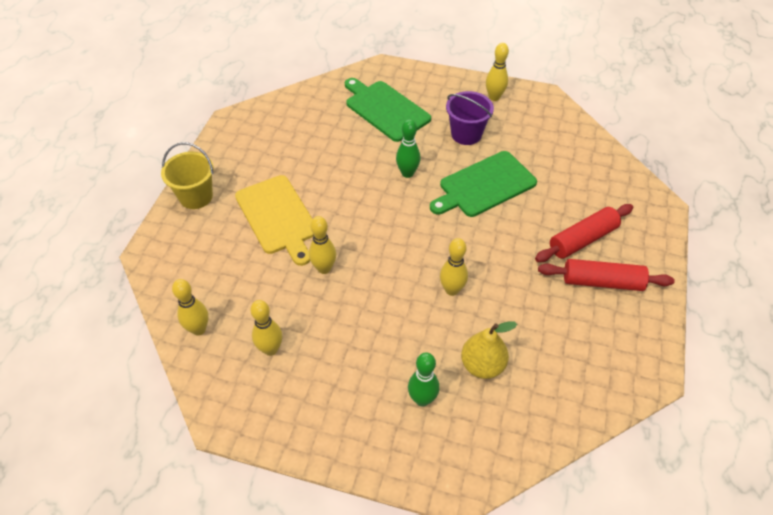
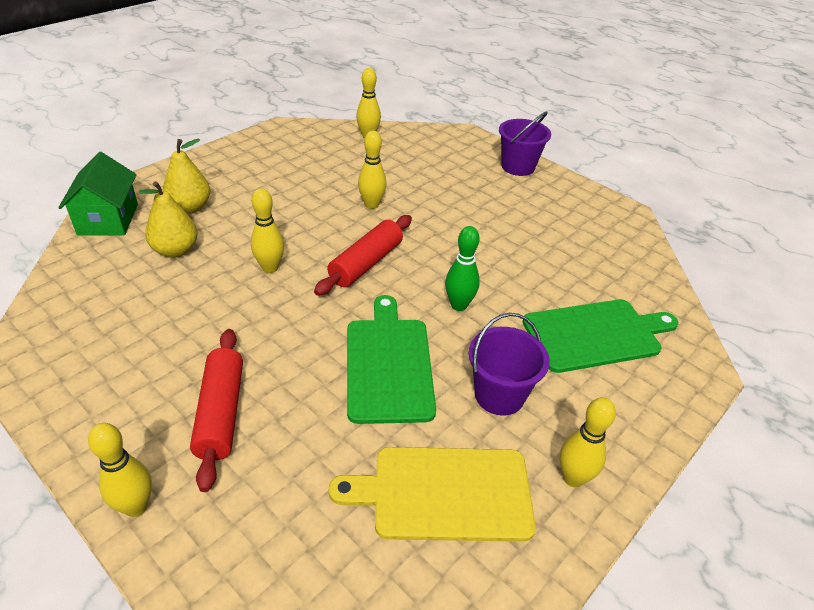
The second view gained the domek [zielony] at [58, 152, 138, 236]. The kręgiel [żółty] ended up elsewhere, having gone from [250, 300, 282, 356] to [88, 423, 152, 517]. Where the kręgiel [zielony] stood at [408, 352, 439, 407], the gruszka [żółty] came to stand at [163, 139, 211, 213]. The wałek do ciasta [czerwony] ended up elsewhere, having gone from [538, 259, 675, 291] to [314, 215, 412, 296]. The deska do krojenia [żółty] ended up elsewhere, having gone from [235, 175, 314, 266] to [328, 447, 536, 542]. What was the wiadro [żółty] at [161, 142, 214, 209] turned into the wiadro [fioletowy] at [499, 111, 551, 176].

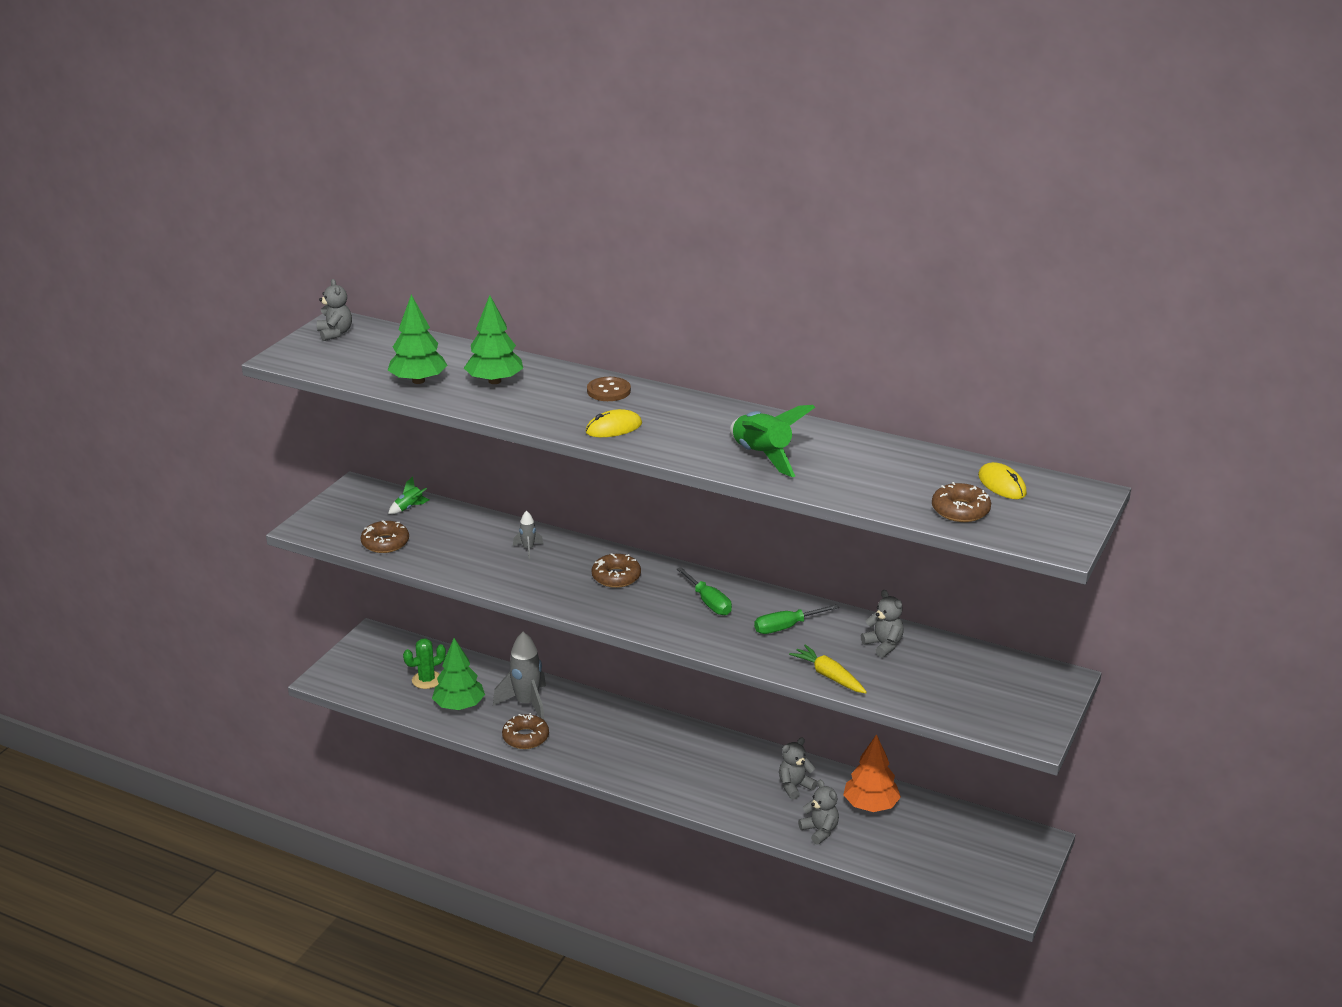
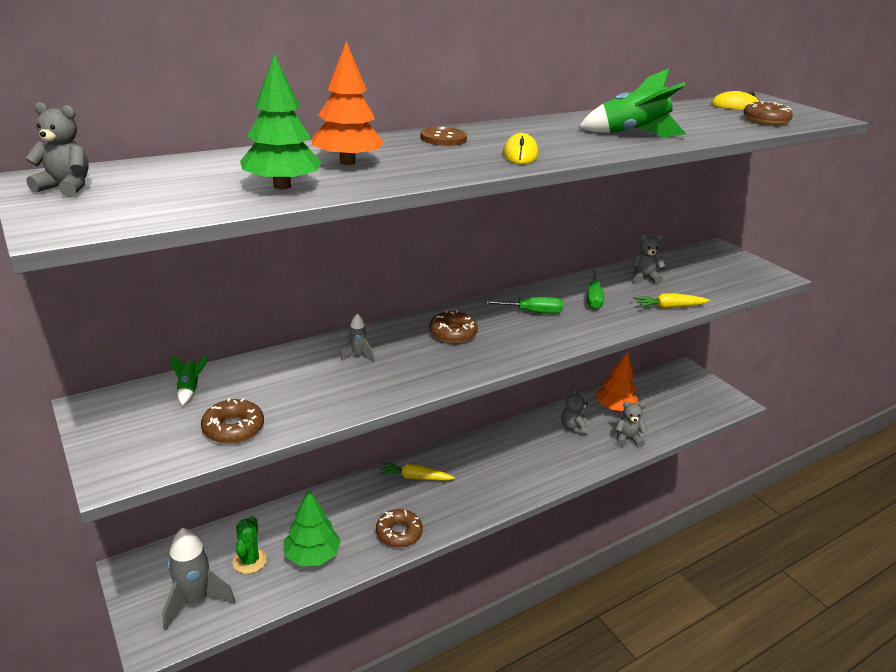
The rakieta [szary] ended up elsewhere, having gone from [493, 632, 546, 721] to [162, 528, 236, 631]. What was the drzewko [zielony] at [464, 295, 523, 384] turned into the drzewko [pomarańczowy] at [312, 41, 384, 165]. The second view gained the marchewka [żółty] at [378, 462, 455, 481].

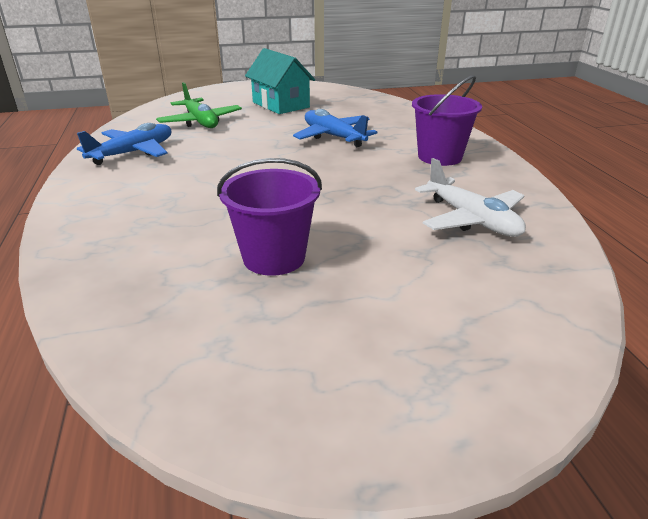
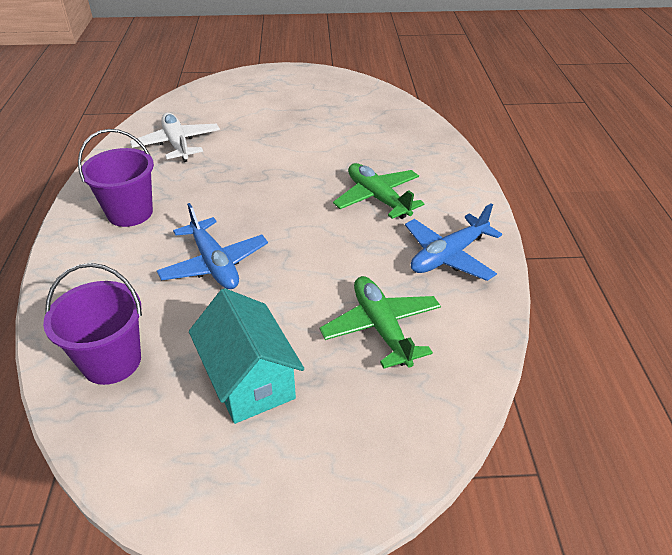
The wiadro [fioletowy] ended up elsewhere, having gone from [217, 158, 322, 276] to [43, 263, 142, 385]. The second view gained the samolot [zielony] at [333, 163, 425, 219].

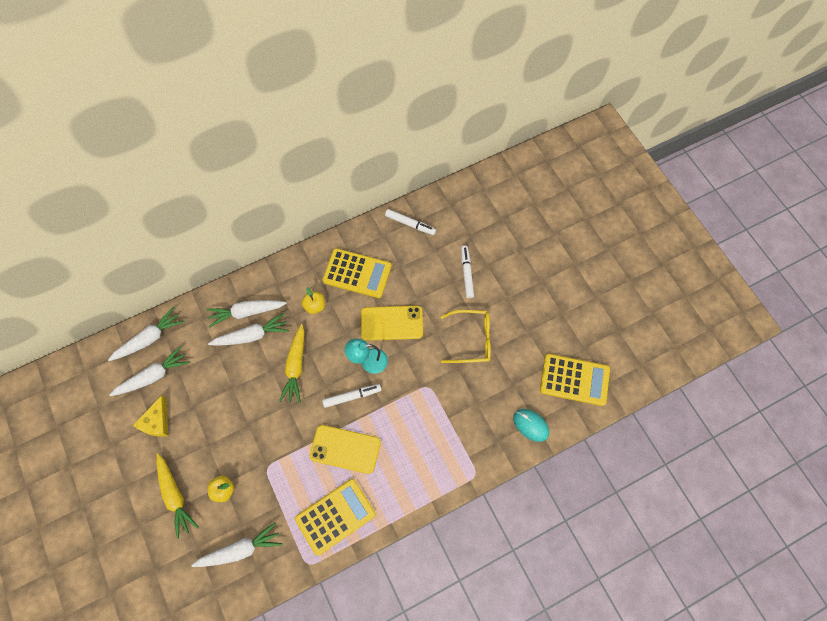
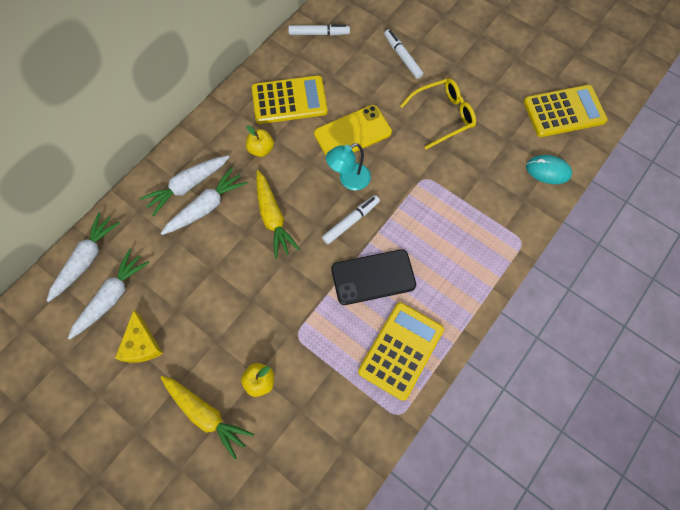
What was the telefon [żółty] at [310, 425, 381, 474] turned into the telefon [czarny] at [331, 249, 416, 305]. The second view lost the marchewka [biały] at [191, 522, 282, 567].

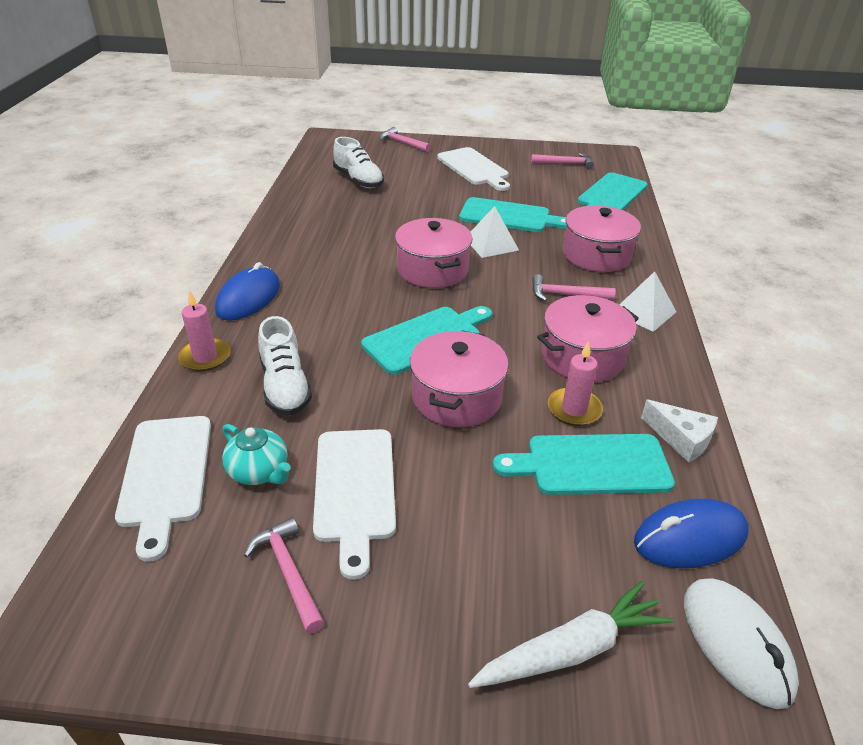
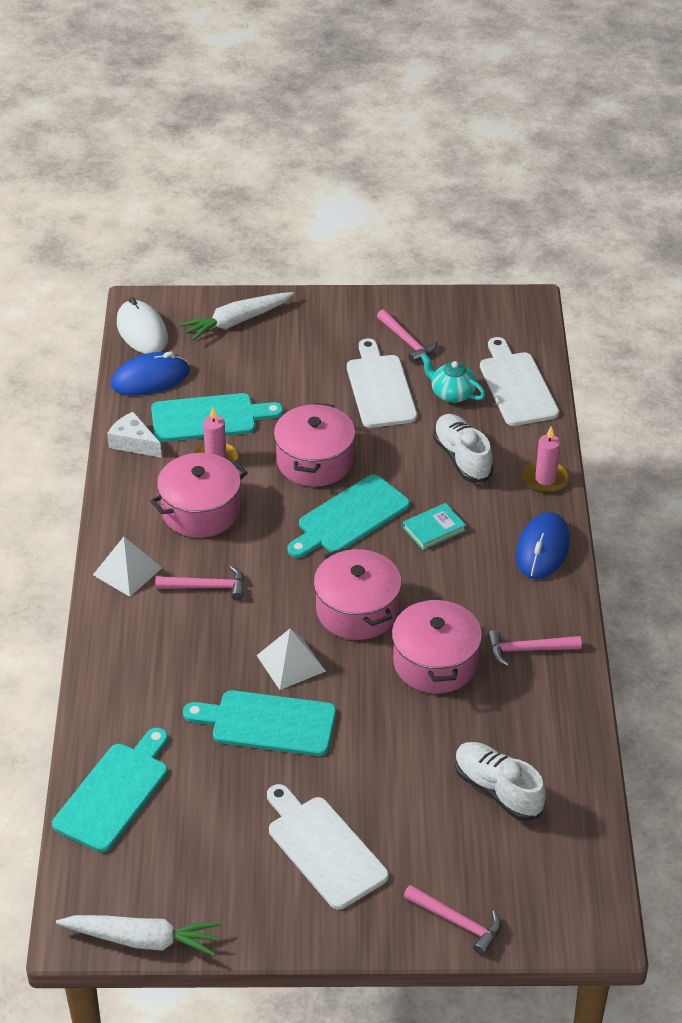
The second view gained the marchewka [biały] at [56, 915, 221, 956]. The garnek [różowy] ended up elsewhere, having gone from [563, 205, 641, 272] to [392, 597, 482, 694]. The second view gained the książka [turkusowy] at [403, 503, 466, 550]. The młotek [różowy] ended up elsewhere, having gone from [531, 153, 594, 169] to [487, 630, 582, 666].

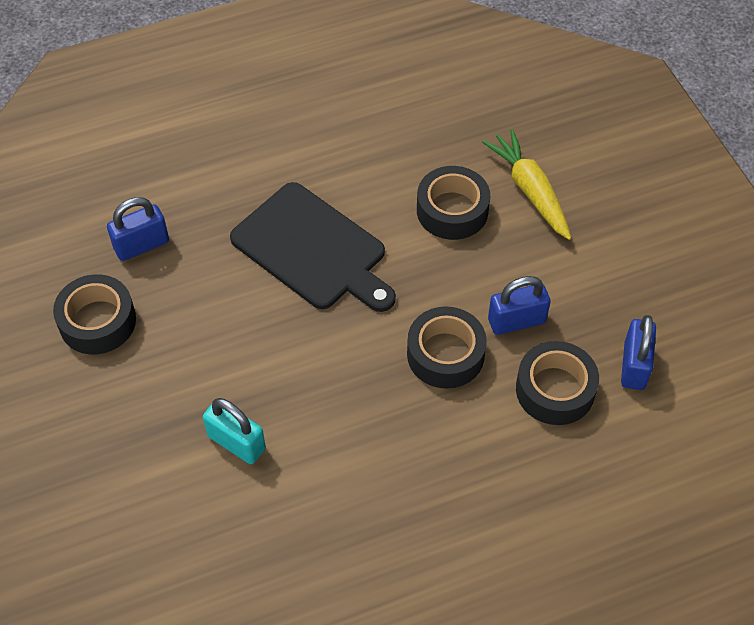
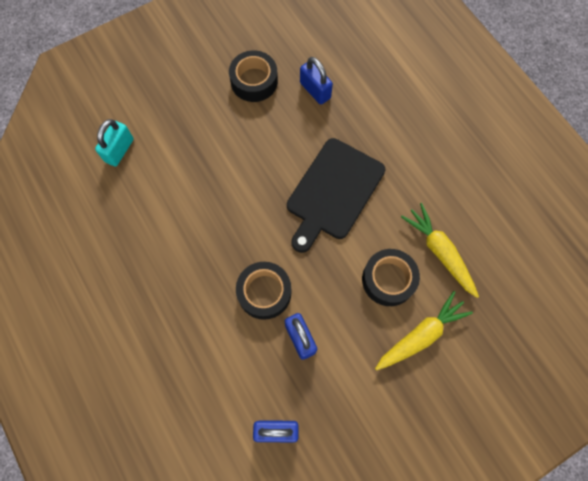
The kłódka [turkusowy] ended up elsewhere, having gone from [203, 398, 266, 464] to [95, 119, 133, 167]. The second view gained the marchewka [żółty] at [401, 203, 479, 298]. The second view lost the taśma klejąca [czarny] at [516, 341, 599, 425].

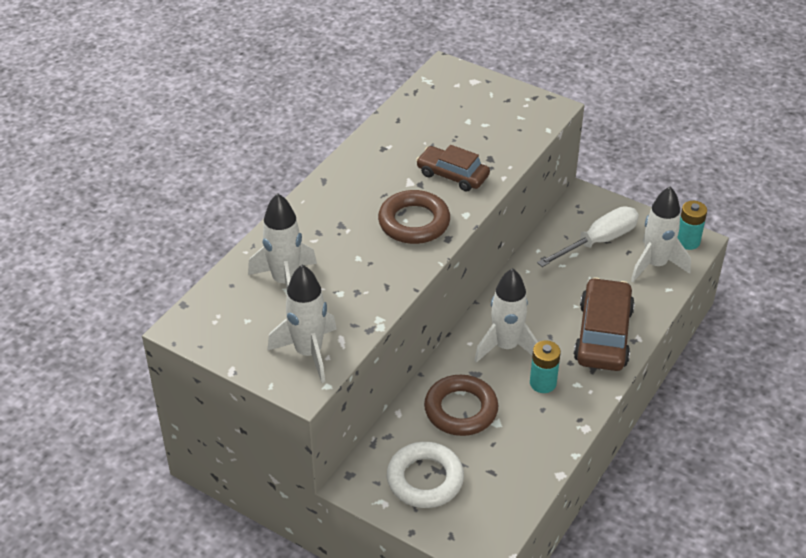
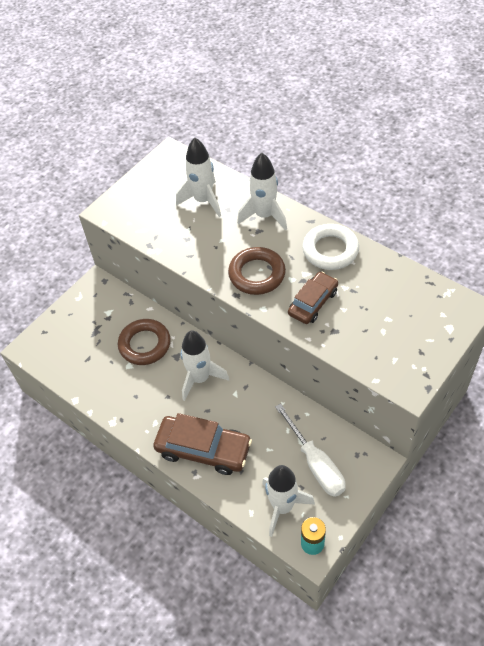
The rakieta [biały] ended up elsewhere, having gone from [267, 265, 337, 383] to [237, 153, 287, 230]. The pierścień [biały] ended up elsewhere, having gone from [387, 442, 464, 508] to [302, 224, 359, 270]. The second view lost the bateria [turkusowy] at [530, 340, 561, 393].

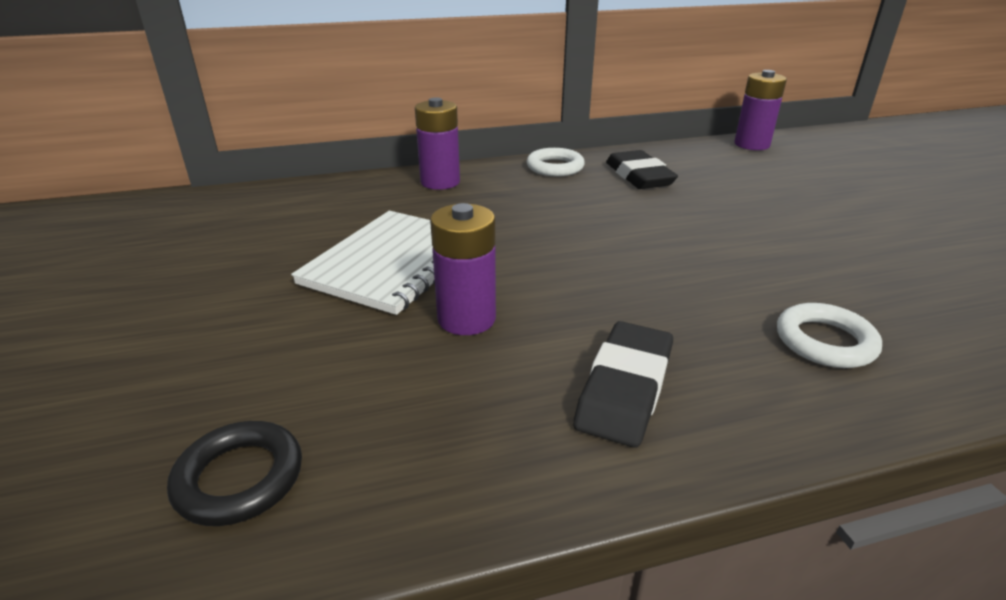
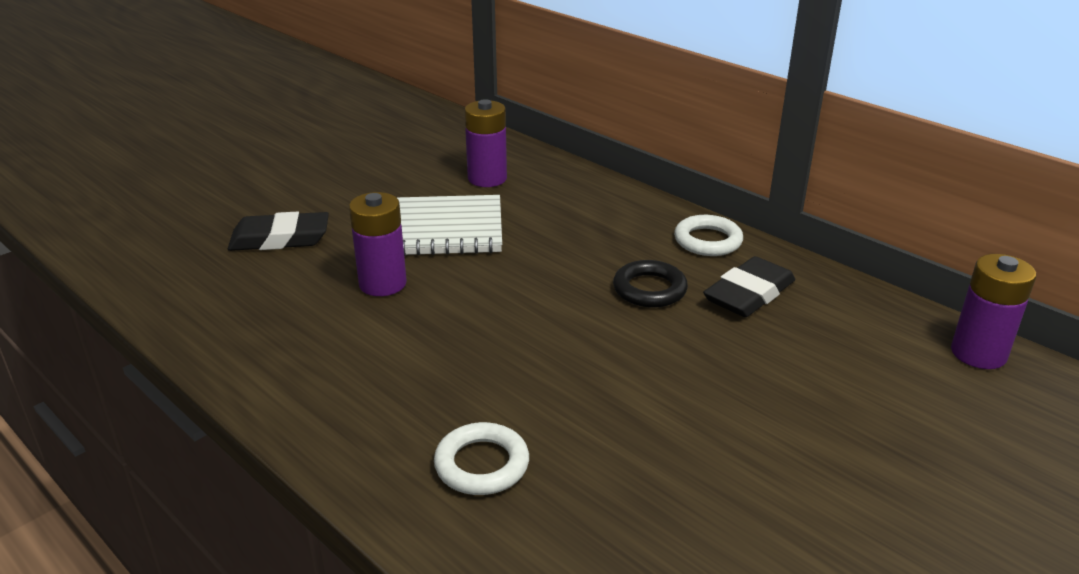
The gumka do mazania [czarny] ended up elsewhere, having gone from [574, 321, 673, 448] to [228, 211, 329, 251]. The bateria [fioletowy] ended up elsewhere, having gone from [415, 98, 460, 190] to [465, 99, 507, 187]. The pierścień [czarny] ended up elsewhere, having gone from [167, 421, 302, 526] to [613, 260, 688, 308].

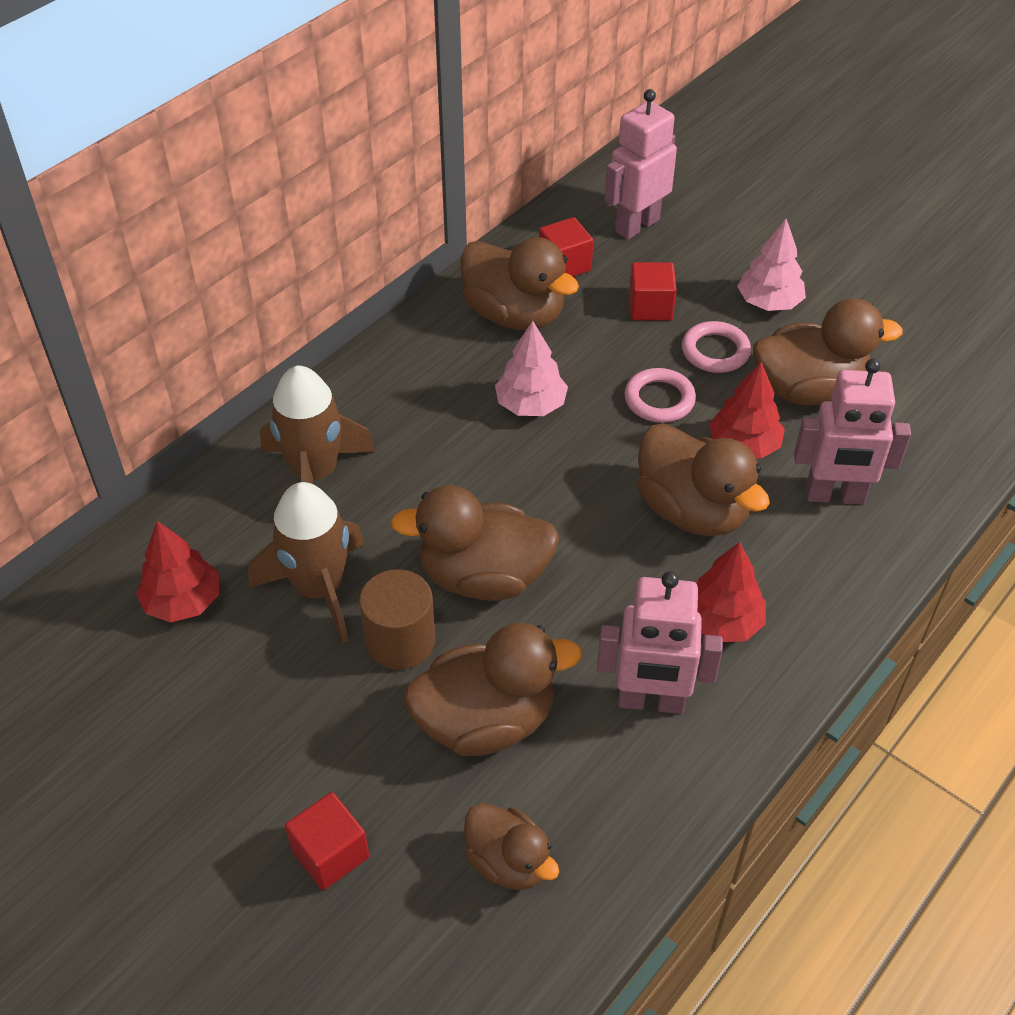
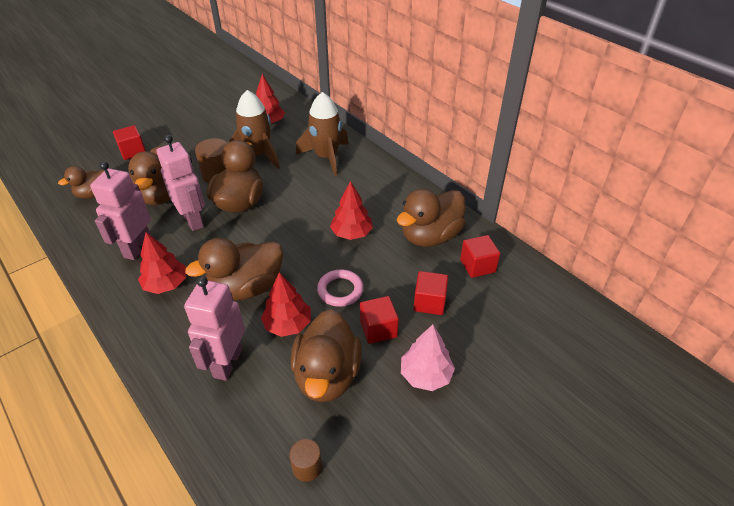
The robot [różowy] ended up elsewhere, having gone from [604, 89, 677, 240] to [157, 135, 205, 231]. The second view gained the walec [brązowy] at [289, 439, 322, 482]. What was the drzewko [różowy] at [495, 321, 568, 416] turned into the drzewko [czerwony] at [330, 181, 373, 240]. Where the pierścień [różowy] stood at [682, 321, 751, 373], the sześcian [czerwony] came to stand at [360, 296, 399, 344].

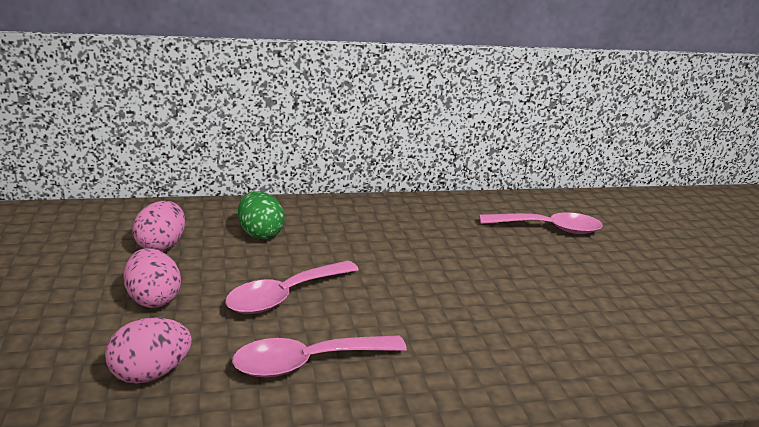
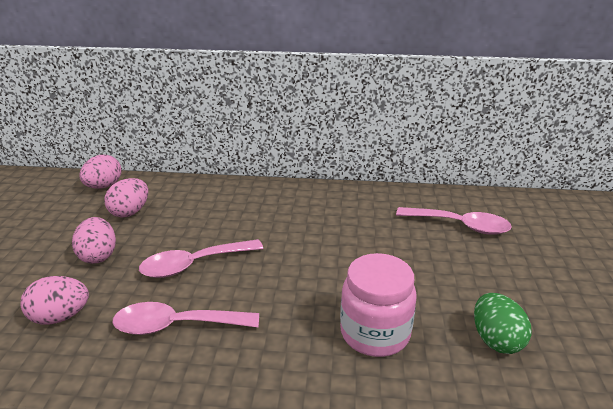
The second view gained the jajko [różowy] at [79, 155, 121, 189]. The second view gained the słoik [różowy] at [340, 253, 417, 357]. The jajko [zielony] ended up elsewhere, having gone from [238, 191, 285, 240] to [474, 293, 531, 354].

